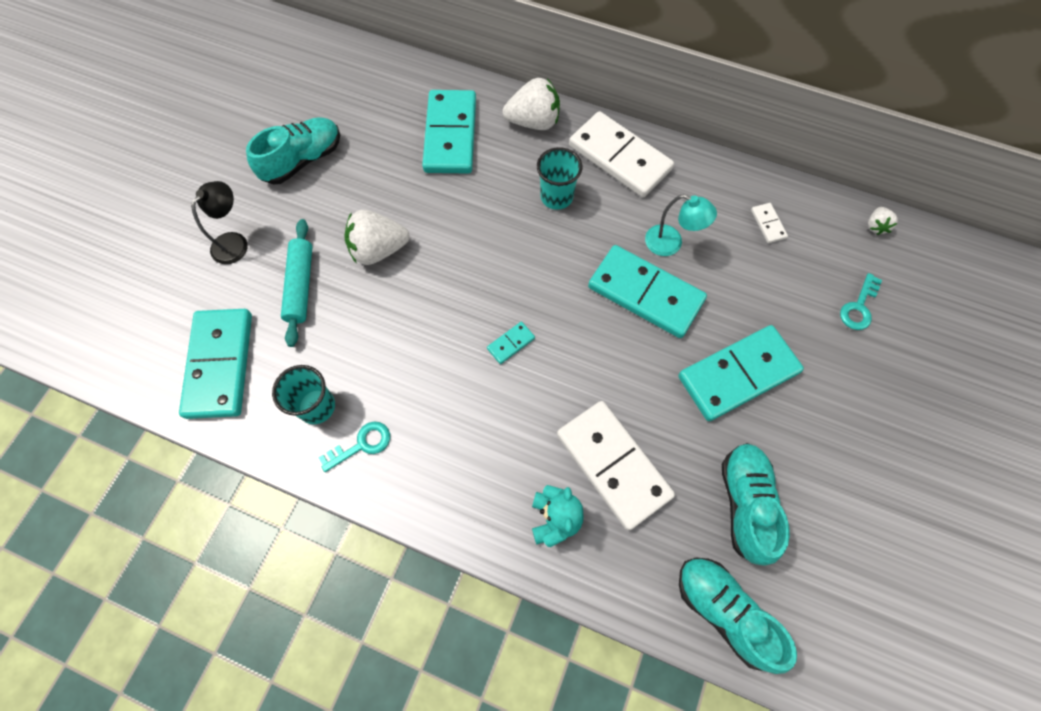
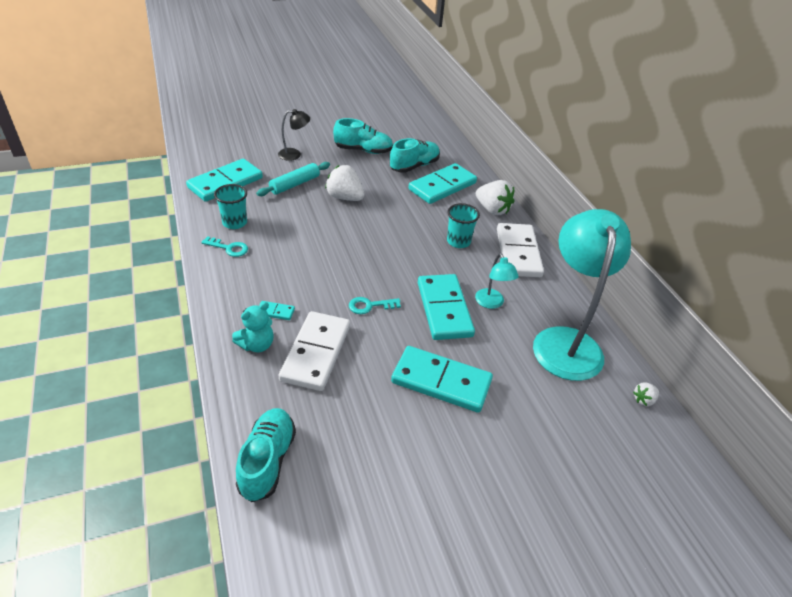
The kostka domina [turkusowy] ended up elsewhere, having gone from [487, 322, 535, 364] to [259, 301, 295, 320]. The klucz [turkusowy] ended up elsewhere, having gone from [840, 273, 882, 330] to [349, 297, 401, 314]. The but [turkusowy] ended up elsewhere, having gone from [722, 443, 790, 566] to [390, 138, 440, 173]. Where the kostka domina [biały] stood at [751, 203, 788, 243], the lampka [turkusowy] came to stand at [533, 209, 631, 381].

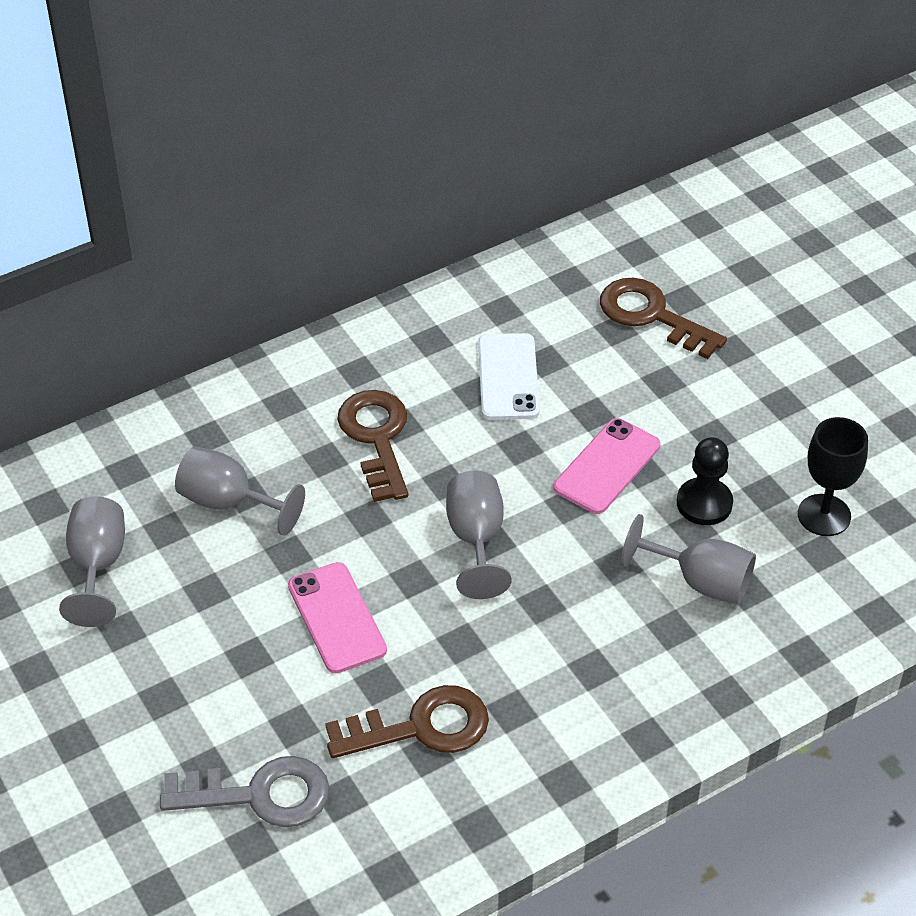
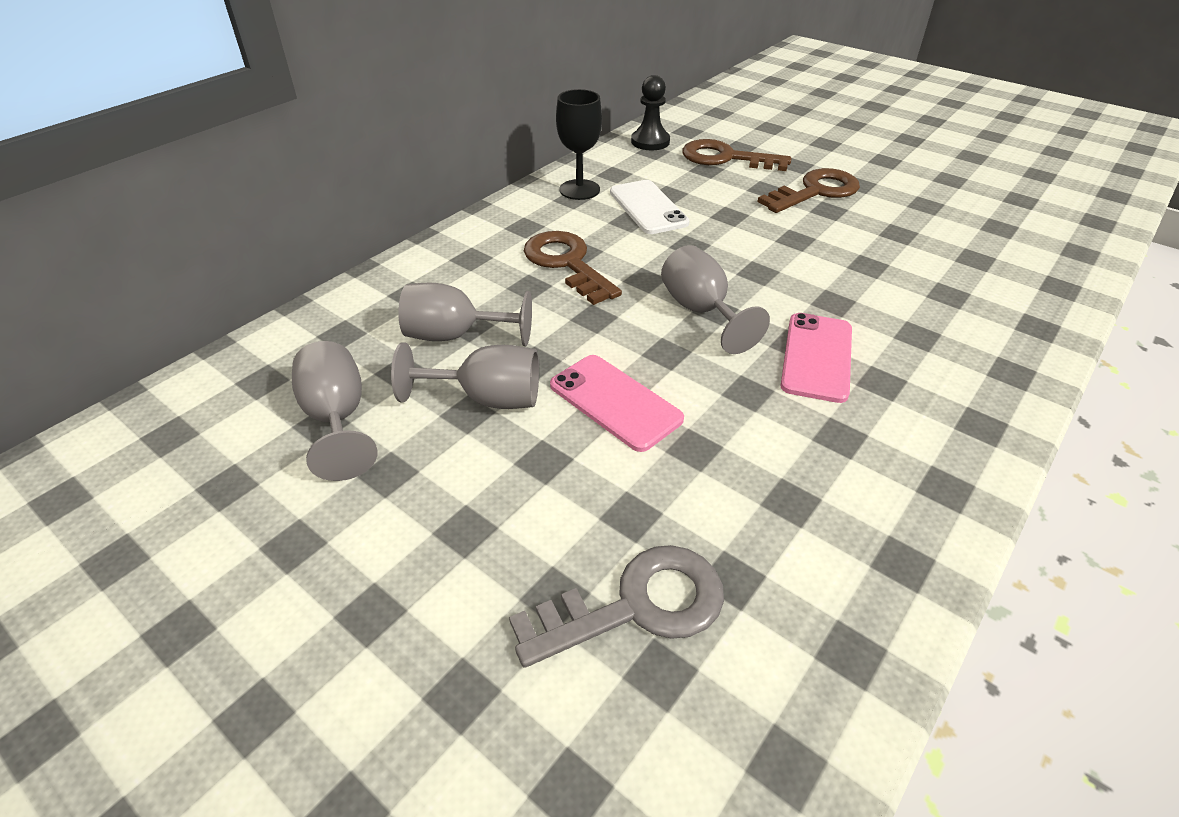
The kielich [szary] ended up elsewhere, having gone from [621, 514, 756, 604] to [391, 342, 539, 409]. The kielich [czarny] ended up elsewhere, having gone from [798, 417, 868, 536] to [556, 89, 602, 200]. The pionek [czarny] ended up elsewhere, having gone from [677, 437, 733, 525] to [631, 75, 670, 150]. The klucz [brązowy] ended up elsewhere, having gone from [325, 685, 489, 758] to [757, 168, 860, 213]. The telefon [różowy] ended up elsewhere, having gone from [554, 418, 660, 514] to [781, 313, 852, 403].

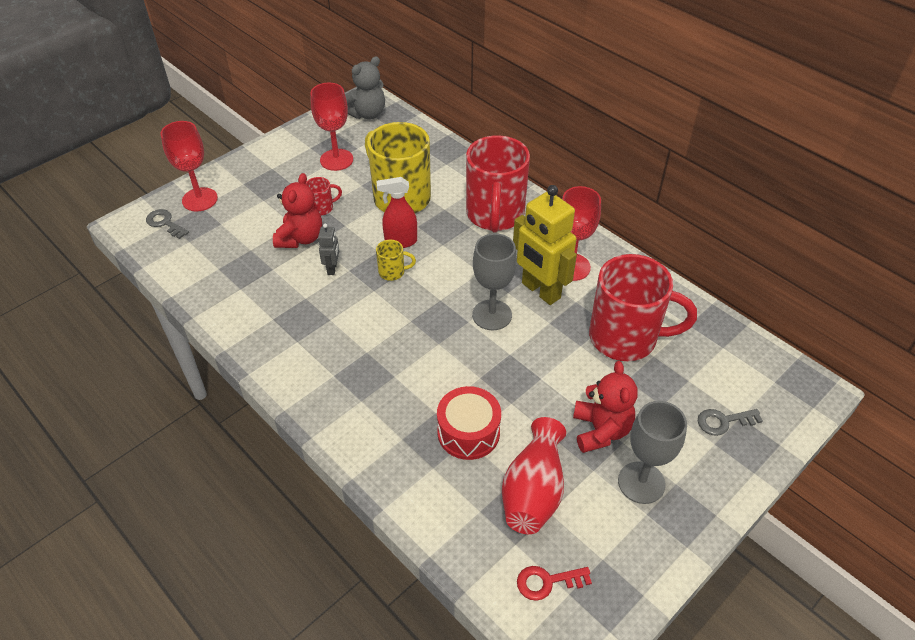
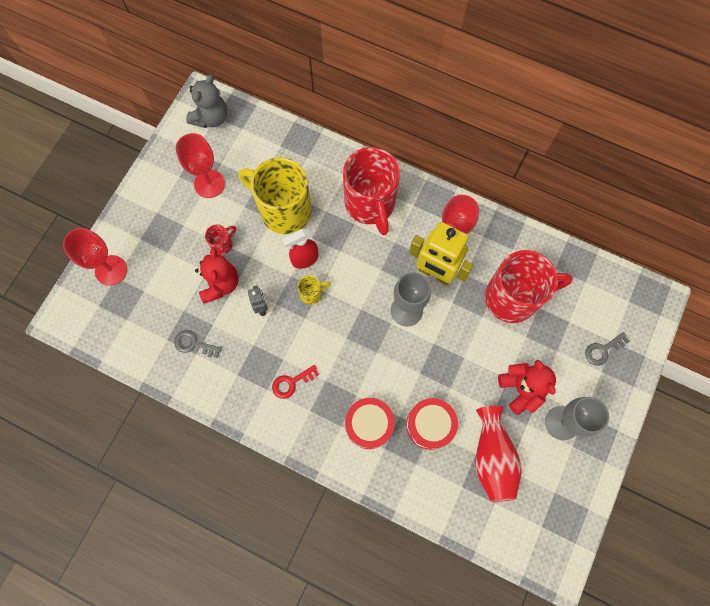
The klucz [szary] ended up elsewhere, having gone from [146, 209, 189, 239] to [174, 330, 222, 358]. The klucz [czerwony] ended up elsewhere, having gone from [517, 566, 592, 601] to [272, 365, 319, 399]. The second view gained the bęben [czerwony] at [345, 398, 395, 449].

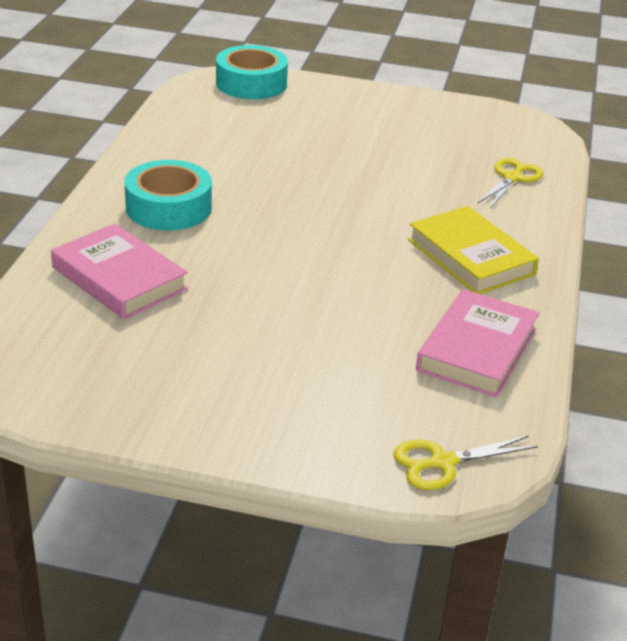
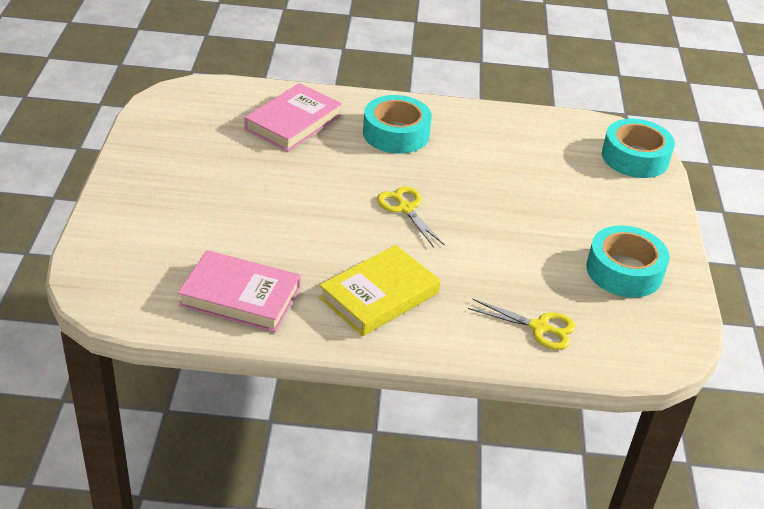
The nożyczki [żółty] ended up elsewhere, having gone from [394, 436, 538, 490] to [377, 186, 445, 248]. The second view gained the taśma klejąca [turkusowy] at [586, 225, 670, 297].

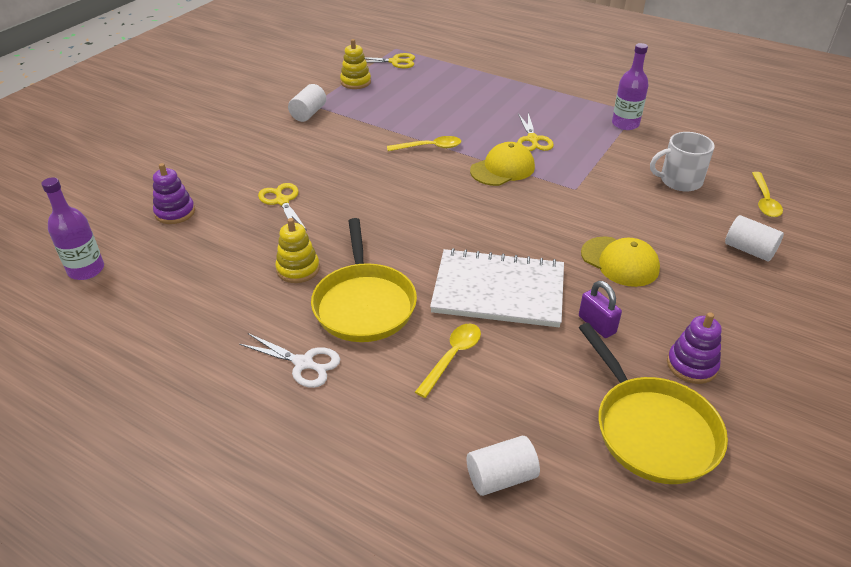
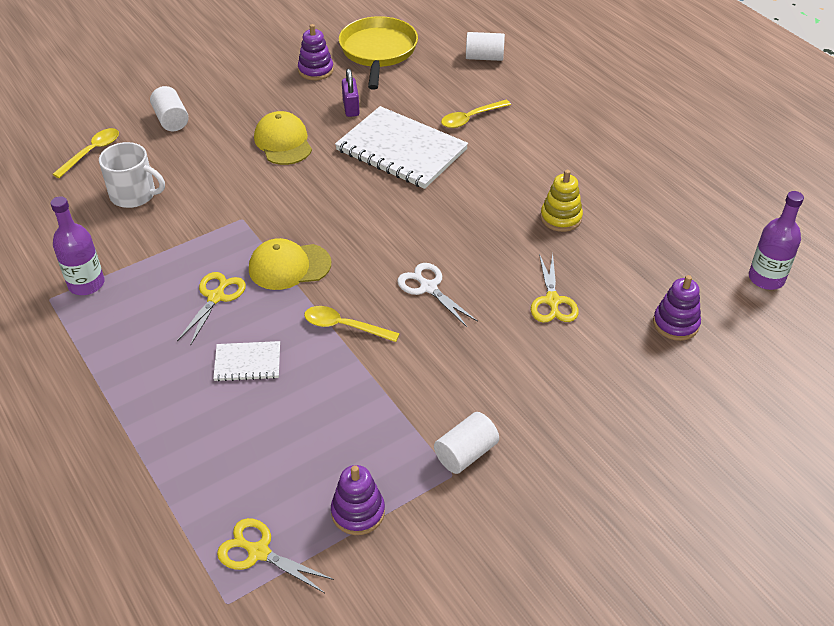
The second view gained the zeszyt [biały] at [213, 341, 280, 381]. What was the zabawka nakładanka [żółty] at [340, 39, 371, 89] turned into the zabawka nakładanka [fioletowy] at [331, 465, 385, 535]. The nożyczki [biały] ended up elsewhere, having gone from [239, 333, 340, 388] to [397, 263, 478, 327]. The second view lost the patelnia [żółty] at [311, 218, 417, 342].

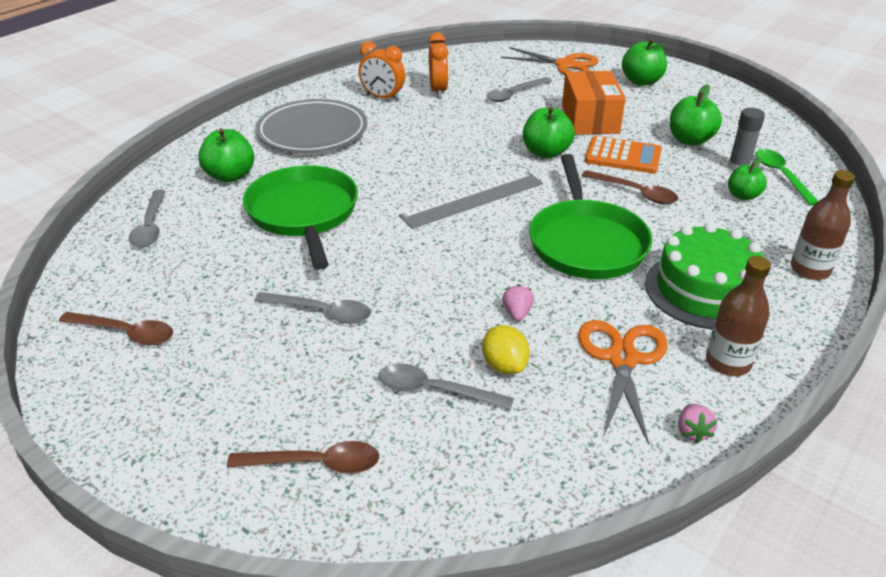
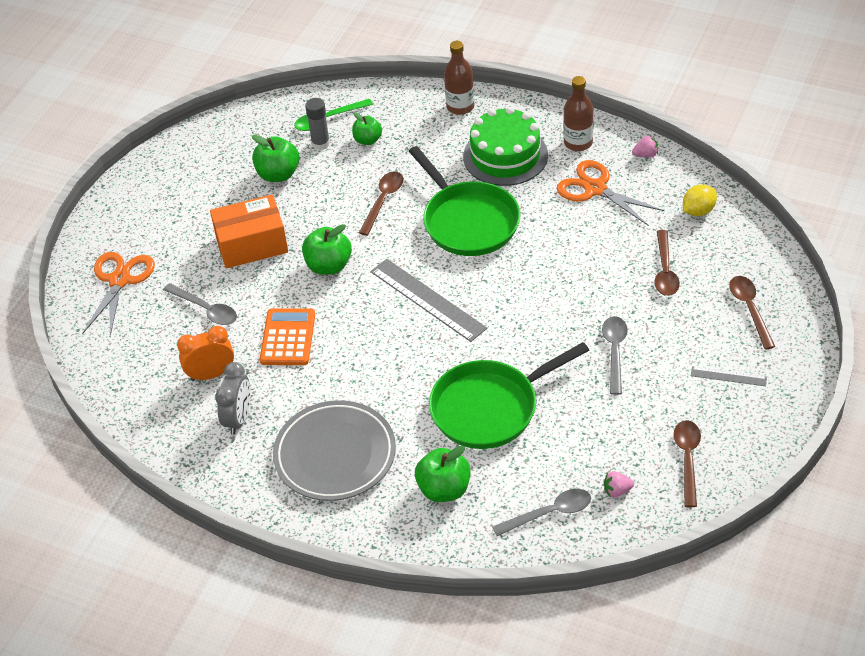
What was the budzik [pomarańczowy] at [359, 41, 405, 101] turned into the budzik [szary] at [215, 362, 250, 435]. The kalkulator [pomarańczowy] ended up elsewhere, having gone from [585, 136, 662, 173] to [260, 308, 315, 365]. The patelnia [zielony] at [529, 154, 652, 279] ended up facing another way, 75 degrees clockwise from before. The nożyczki [pomarańczowy] at [578, 320, 668, 444] ended up facing another way, 45 degrees clockwise from before. The truskawka [różowy] ended up elsewhere, having gone from [502, 284, 534, 321] to [604, 471, 634, 498]. What was the łyżka [szary] at [378, 363, 514, 410] turned into the łyżka [brązowy] at [654, 230, 680, 296]. The cytryna [żółty] ended up elsewhere, having gone from [482, 325, 530, 374] to [683, 184, 717, 216]. The second view gained the linijka [szary] at [691, 366, 767, 386]. The second view lost the jabłko [zielony] at [622, 39, 667, 86].

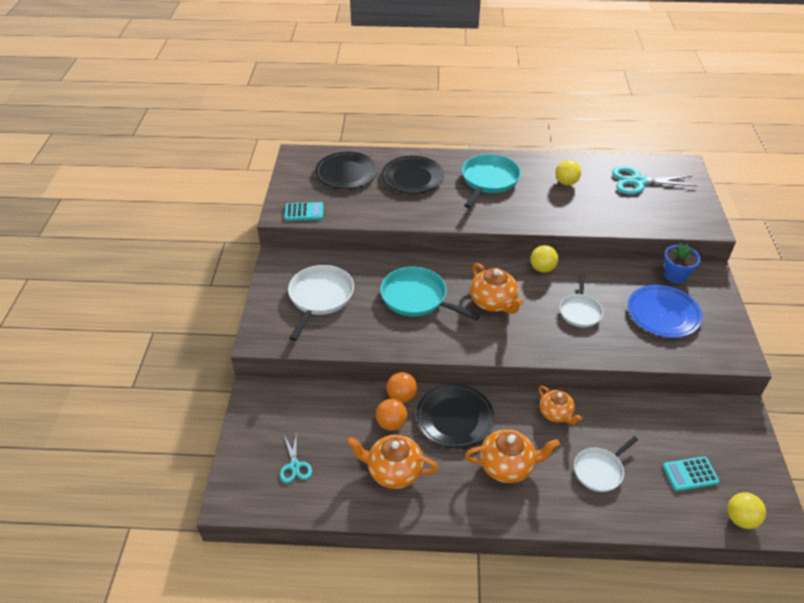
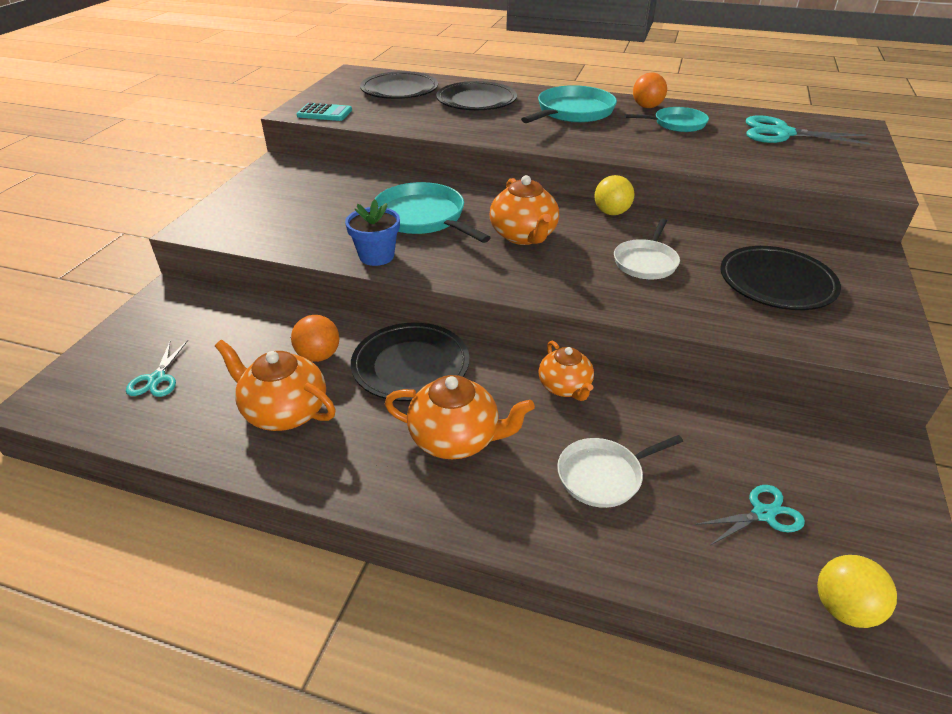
The doniczka [niebieski] ended up elsewhere, having gone from [664, 243, 700, 283] to [345, 199, 400, 266]. Where the piłka [żółty] stood at [555, 160, 581, 185], the patelnia [turkusowy] came to stand at [624, 107, 709, 132]. The piłka [pomarańczowy] ended up elsewhere, having gone from [387, 372, 417, 403] to [633, 73, 667, 108]. Where the kalkulator [turkusowy] stood at [663, 456, 720, 491], the nożyczki [turkusowy] came to stand at [696, 485, 805, 545]. What was the talerz [niebieski] at [628, 285, 702, 338] turned into the talerz [czarny] at [720, 246, 841, 310]. The second view lost the patelnia [biały] at [288, 265, 354, 341].

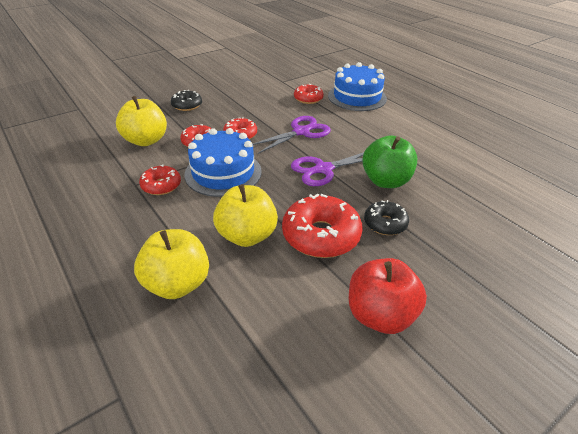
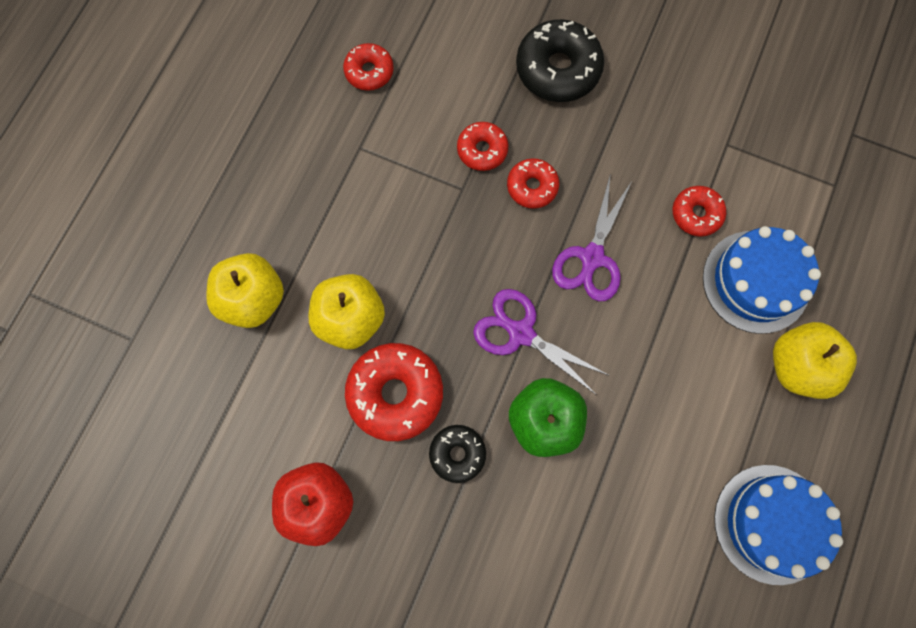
The donut [czerwony] ended up elsewhere, having gone from [139, 164, 181, 195] to [343, 43, 394, 91]. The size of the donut [czarny] at [171, 90, 202, 111] changed by a factor of 1.74. The nożyczki [fioletowy] at [253, 116, 331, 154] ended up facing another way, 90 degrees clockwise from before. The tort [niebieski] ended up elsewhere, having gone from [184, 128, 262, 197] to [714, 465, 843, 585]. The jabłko [żółty] ended up elsewhere, having gone from [116, 96, 167, 146] to [773, 322, 857, 399].

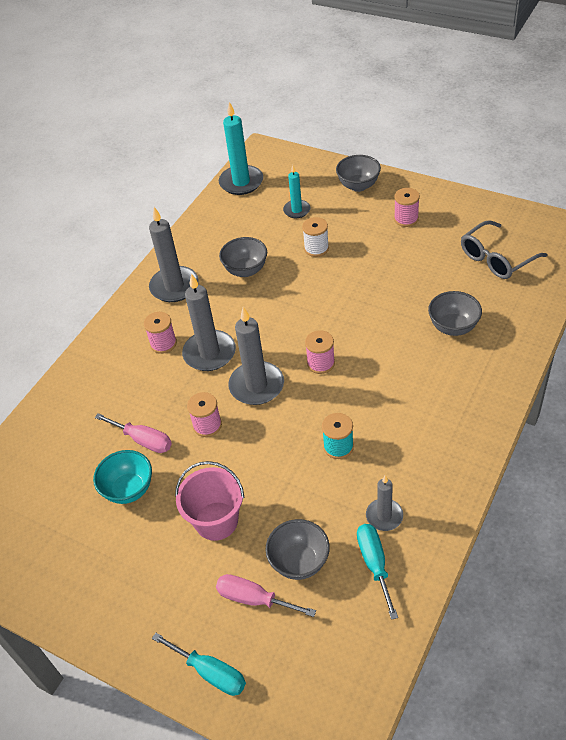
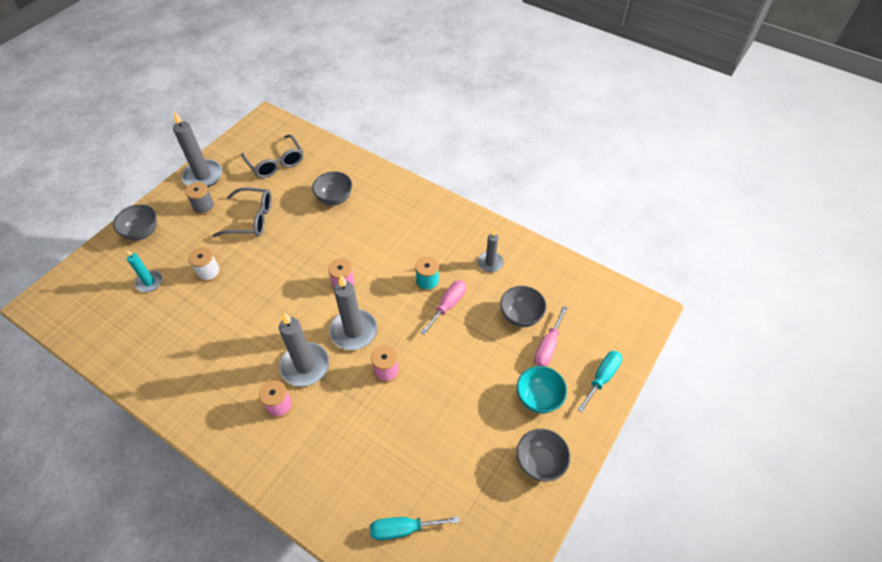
The świeca [szary] ended up elsewhere, having gone from [149, 207, 199, 302] to [173, 111, 222, 188]. What was the szpulka [różowy] at [394, 188, 420, 227] turned into the szpulka [szary] at [185, 182, 215, 215]. The second view gained the okulary [szary] at [212, 187, 272, 237]. The śrubokręt [turkusowy] ended up elsewhere, having gone from [357, 524, 398, 620] to [370, 516, 460, 540]. The śrubokręt [różowy] ended up elsewhere, having gone from [95, 413, 172, 453] to [420, 280, 466, 335]. The miska [turkusowy] ended up elsewhere, having gone from [93, 450, 152, 504] to [517, 366, 567, 414]. The miska [szary] ended up elsewhere, having gone from [219, 237, 267, 277] to [517, 429, 571, 481]. The second view lost the wiadro [różowy] at [175, 461, 244, 541]. The second view lost the świeca [turkusowy] at [219, 102, 263, 195].

